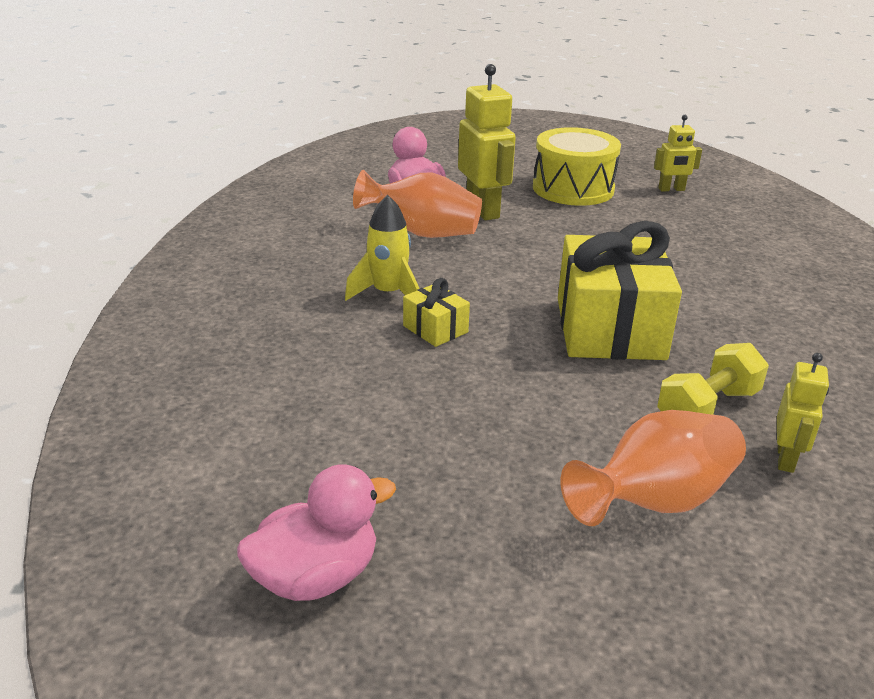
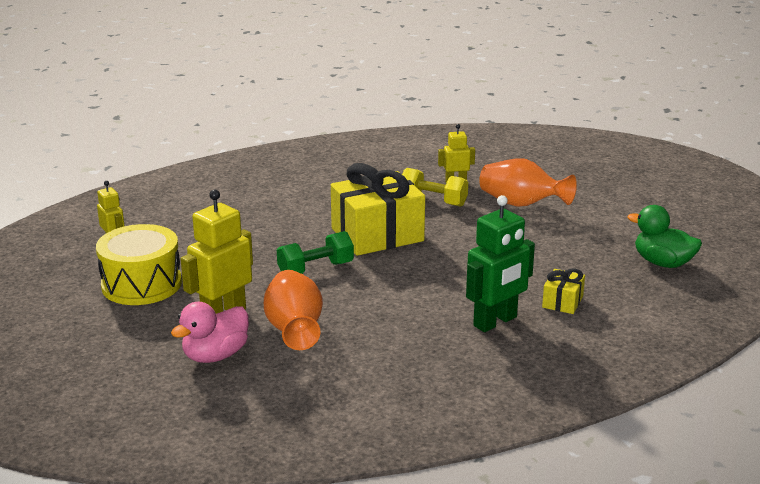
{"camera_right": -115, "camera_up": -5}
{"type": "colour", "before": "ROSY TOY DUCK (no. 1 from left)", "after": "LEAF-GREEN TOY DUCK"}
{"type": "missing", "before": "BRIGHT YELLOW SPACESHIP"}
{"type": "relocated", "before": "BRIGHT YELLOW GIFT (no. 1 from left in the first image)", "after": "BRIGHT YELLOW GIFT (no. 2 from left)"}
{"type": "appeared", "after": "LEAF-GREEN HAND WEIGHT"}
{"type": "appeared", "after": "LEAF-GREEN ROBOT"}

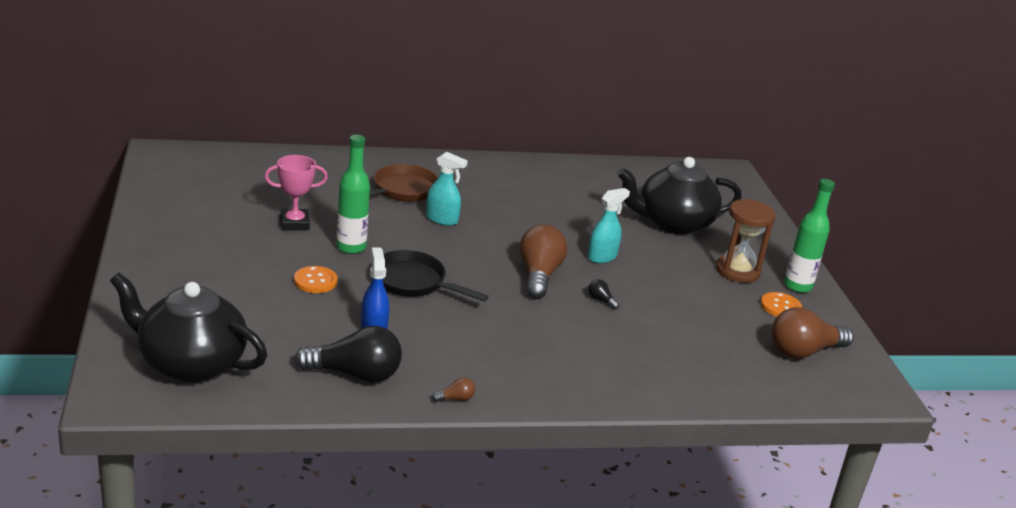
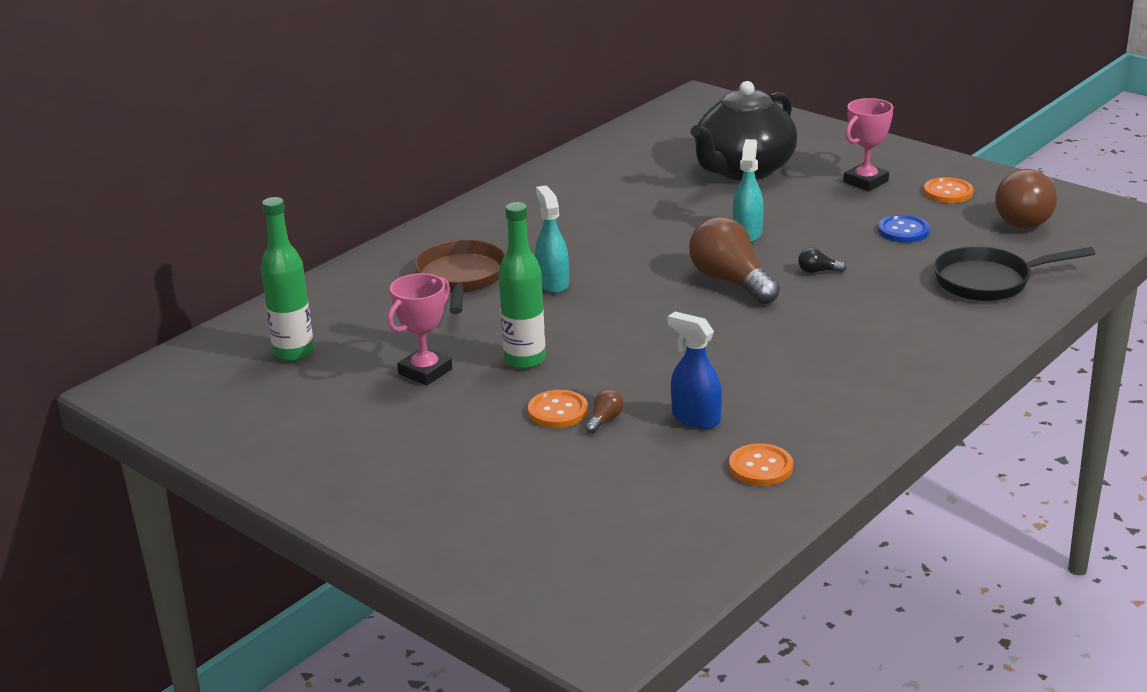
{"camera_right": -35, "camera_up": 0}
{"type": "missing", "before": "JET-BLACK TEA POT (no. 1 from left)"}
{"type": "exchanged", "before": "JET-BLACK LIGHTBULB (no. 1 from left)", "after": "ORANGE-COLOURED BUTTON (no. 2 from left)"}
{"type": "relocated", "before": "JET-BLACK PAN"}
{"type": "spun", "before": "TURQUOISE SPRAY BOTTLE (no. 1 from left)", "turn": -90}
{"type": "relocated", "before": "RUSSET LIGHTBULB (no. 1 from left)"}
{"type": "exchanged", "before": "RUSSET HOURGLASS", "after": "ROSY AWARD CUP (no. 2 from left)"}
{"type": "relocated", "before": "LEAF-GREEN DRINK BOTTLE (no. 2 from left in the first image)", "after": "LEAF-GREEN DRINK BOTTLE (no. 1 from left)"}
{"type": "appeared", "after": "ROYAL BLUE BUTTON"}

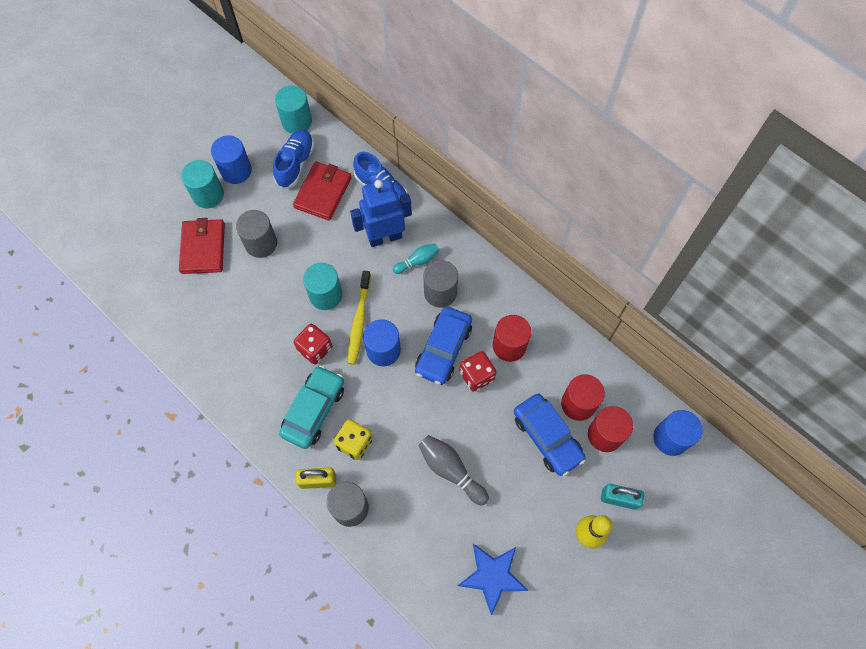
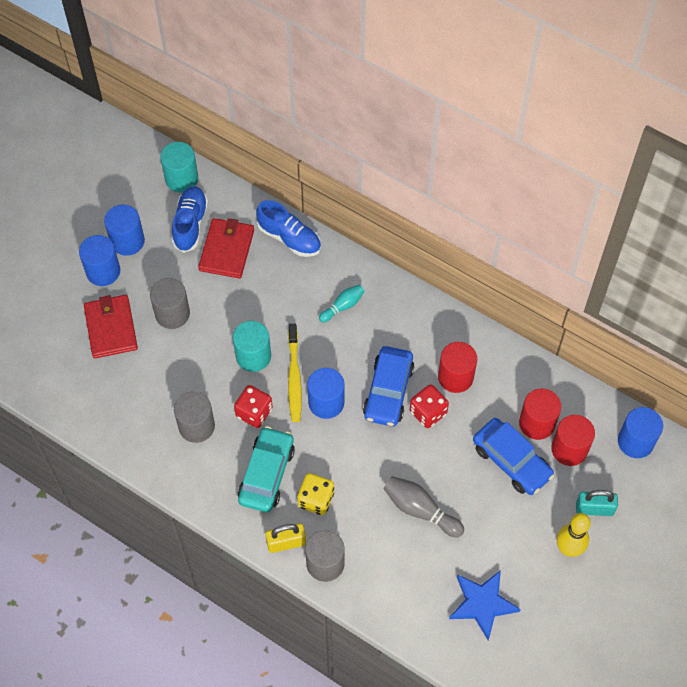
{"camera_right": -10, "camera_up": -5}
{"type": "colour", "before": "TURQUOISE SOLID CYLINDER (no. 1 from left)", "after": "ROYAL BLUE SOLID CYLINDER (no. 1 from left)"}
{"type": "missing", "before": "ROYAL BLUE ROBOT"}
{"type": "relocated", "before": "ASH-GREY SOLID CYLINDER (no. 3 from left in the first image)", "after": "ASH-GREY SOLID CYLINDER (no. 2 from left)"}

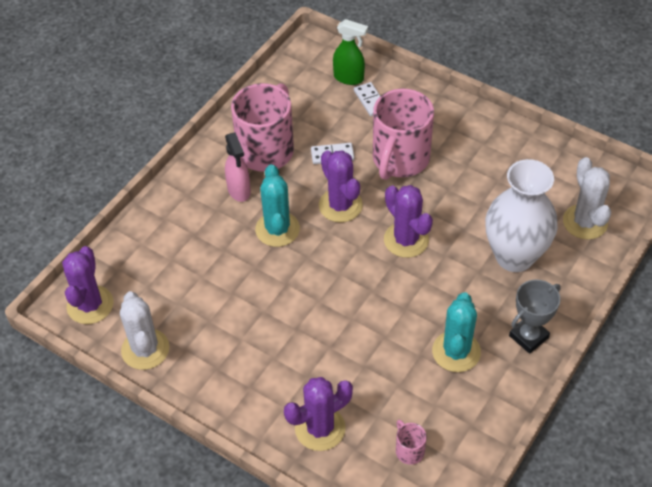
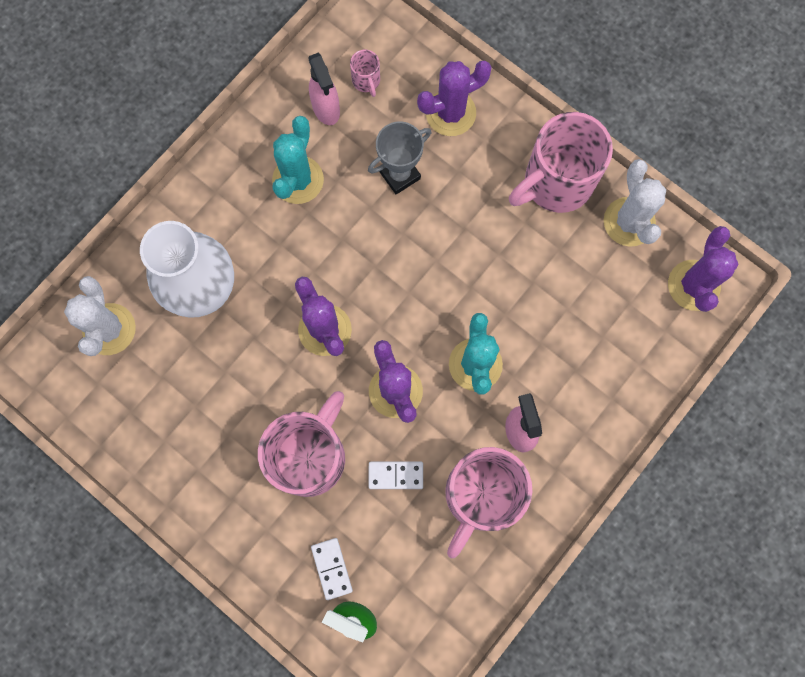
{"camera_right": -175, "camera_up": 25}
{"type": "relocated", "before": "ASH-GREY AWARD CUP"}
{"type": "appeared", "after": "ROSY SPRAY BOTTLE (no. 1 from left)"}
{"type": "appeared", "after": "ROSY COFFEE MUG (no. 4 from left)"}

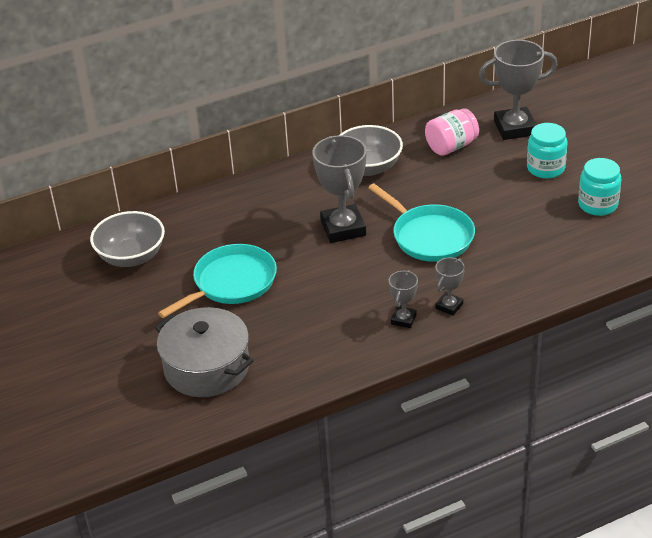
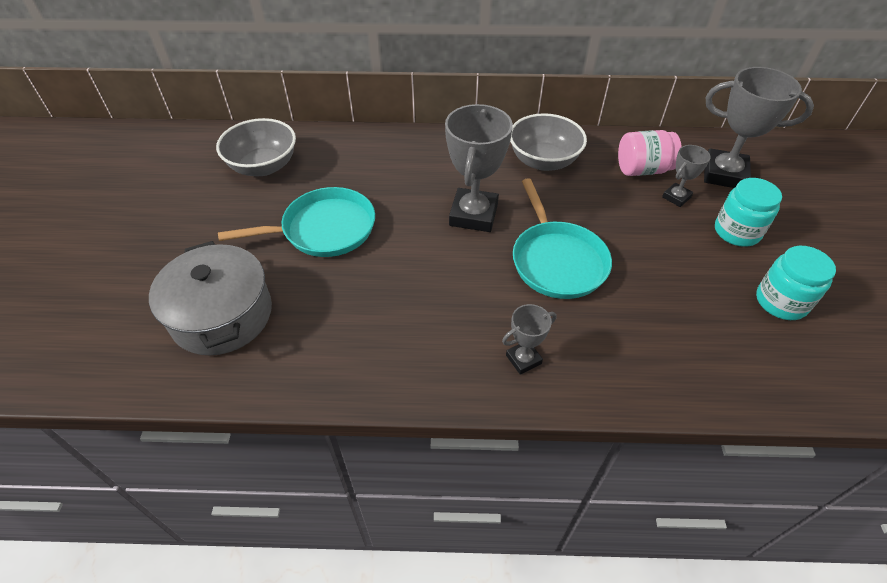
{"camera_right": 25, "camera_up": 10}
{"type": "relocated", "before": "ASH-GREY AWARD CUP (no. 2 from left in the first image)", "after": "ASH-GREY AWARD CUP (no. 3 from left)"}

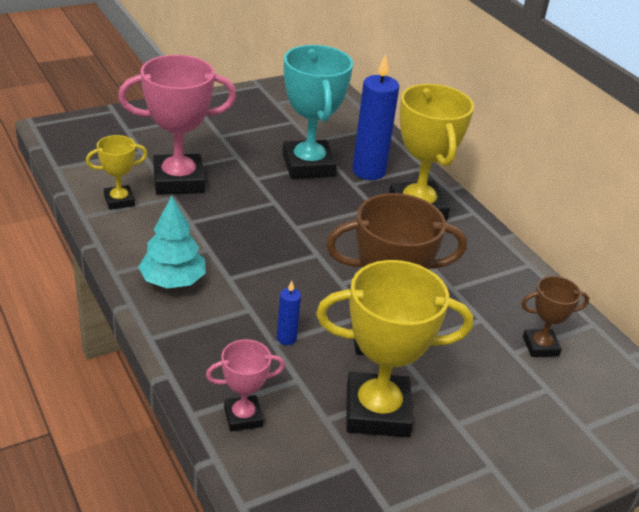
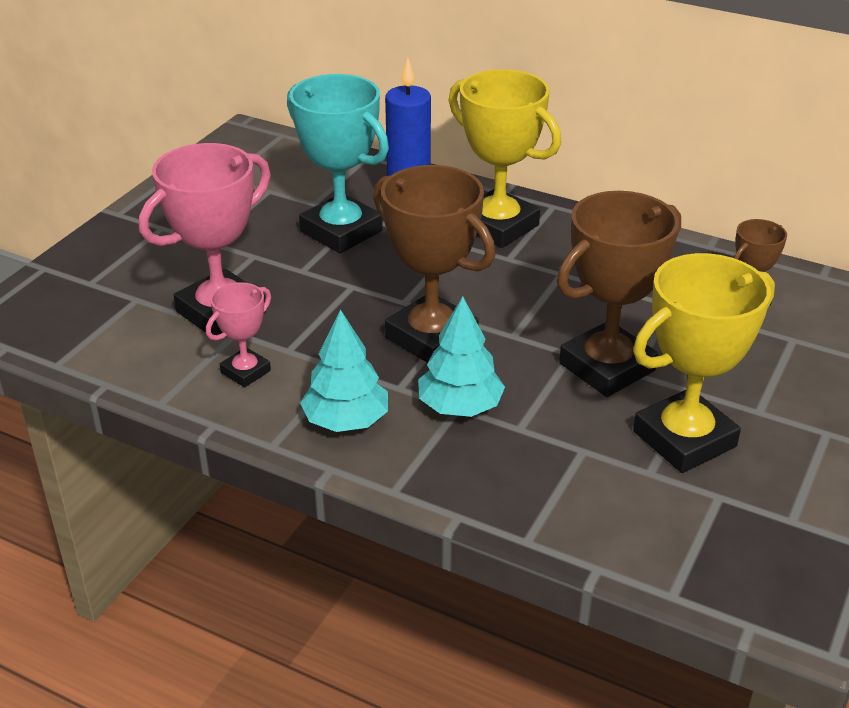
{"camera_right": -30, "camera_up": 0}
{"type": "missing", "before": "BRIGHT YELLOW AWARD CUP (no. 1 from left)"}
{"type": "relocated", "before": "ROSY AWARD CUP (no. 2 from left)"}
{"type": "missing", "before": "ROYAL BLUE WAX CANDLE (no. 1 from left)"}
{"type": "appeared", "after": "RUSSET AWARD CUP (no. 1 from left)"}
{"type": "appeared", "after": "TURQUOISE TREE (no. 2 from left)"}

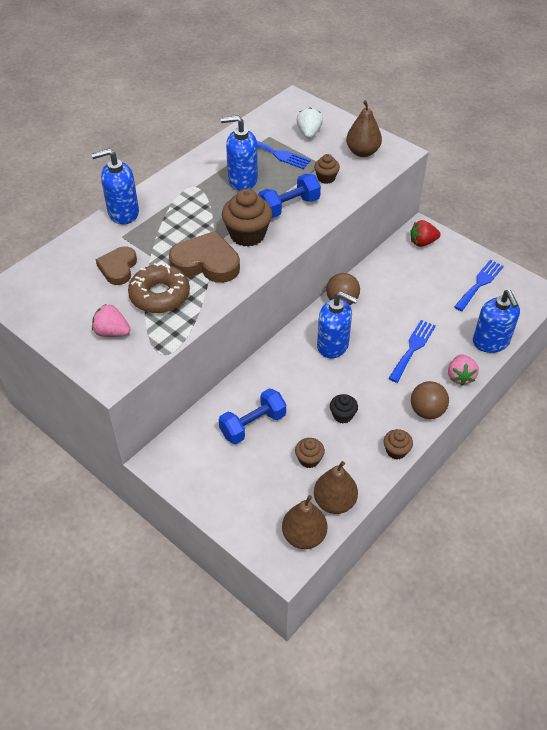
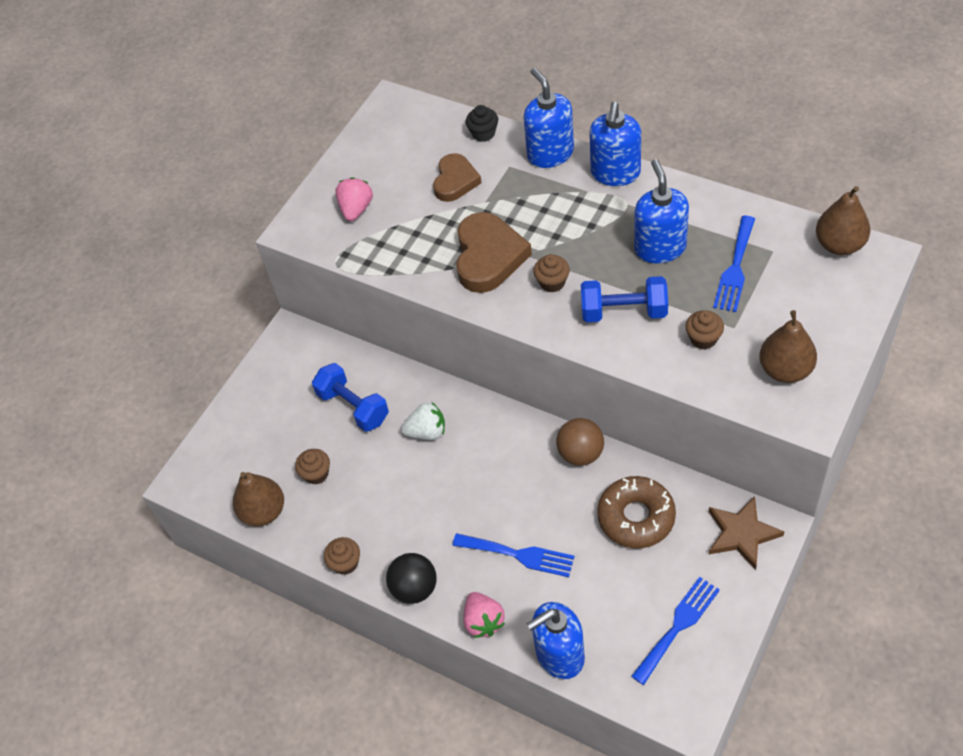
{"camera_right": 85, "camera_up": 5}
{"type": "spun", "before": "RUSSET LOVE HEART (no. 1 from left)", "turn": 105}
{"type": "relocated", "before": "RUSSET DONUT"}
{"type": "size", "before": "RUSSET CUPCAKE (no. 1 from left in the first image)", "scale": 0.54}
{"type": "spun", "before": "ROYAL BLUE HAND WEIGHT (no. 2 from left)", "turn": -45}
{"type": "relocated", "before": "RUSSET PEAR (no. 1 from left in the first image)", "after": "RUSSET PEAR (no. 3 from left)"}
{"type": "relocated", "before": "PURE WHITE TOY STRAWBERRY"}
{"type": "relocated", "before": "ROYAL BLUE SOAP PUMP (no. 3 from left)"}
{"type": "relocated", "before": "JET-BLACK CUPCAKE"}
{"type": "exchanged", "before": "RED TOY STRAWBERRY", "after": "RUSSET FIVE-POINTED STAR"}
{"type": "colour", "before": "RUSSET BALL (no. 2 from left)", "after": "JET-BLACK BALL"}
{"type": "spun", "before": "ROSY TOY STRAWBERRY (no. 2 from left)", "turn": -105}
{"type": "spun", "before": "ROYAL BLUE TABLE FORK (no. 3 from left in the first image)", "turn": -75}

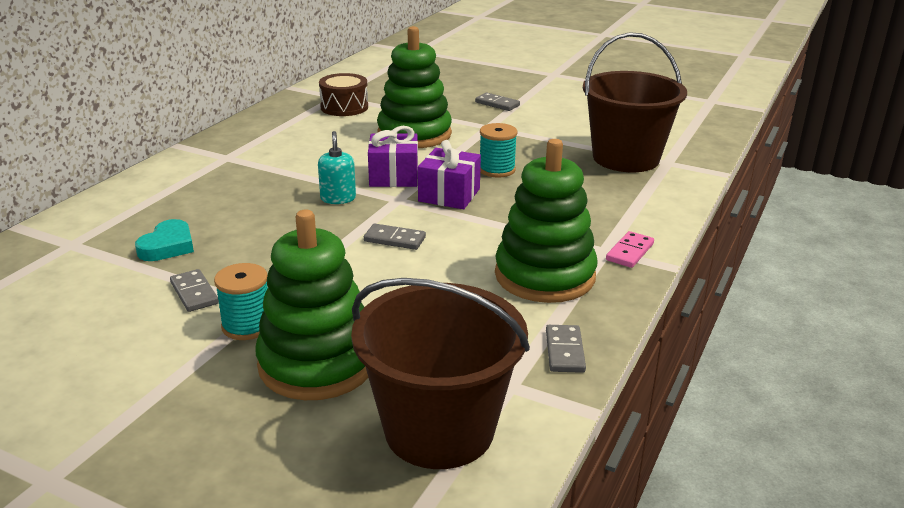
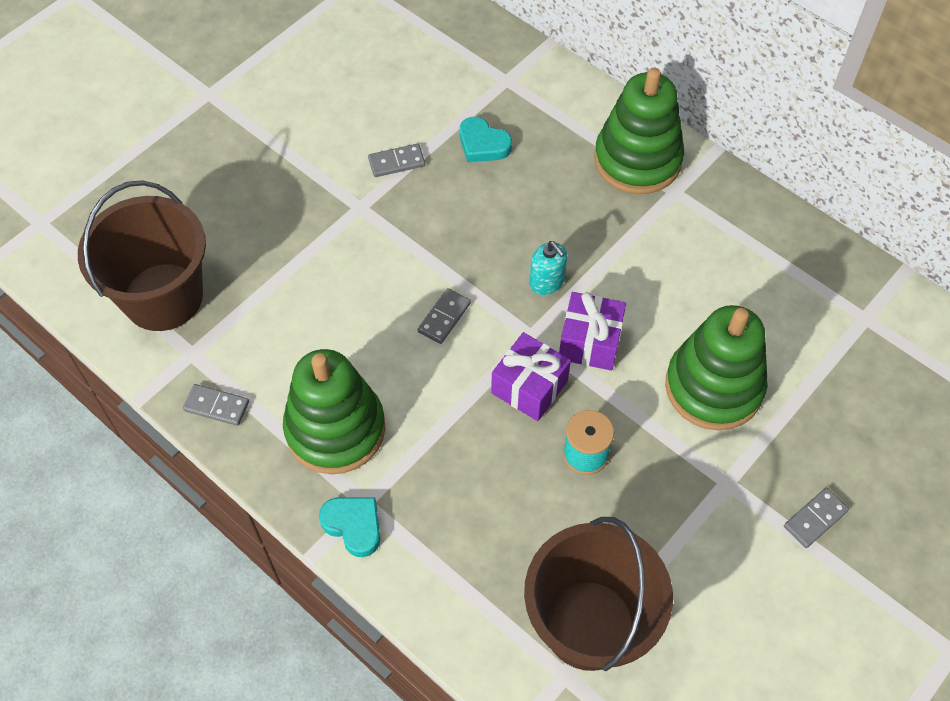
{"camera_right": 105, "camera_up": 30}
{"type": "missing", "before": "TURQUOISE BOBBIN (no. 1 from left)"}
{"type": "relocated", "before": "LEAF-GREEN RING STACKER (no. 1 from left in the first image)", "after": "LEAF-GREEN RING STACKER (no. 2 from left)"}
{"type": "spun", "before": "TURQUOISE SOAP PUMP", "turn": 45}
{"type": "missing", "before": "RUSSET TOY DRUM"}
{"type": "exchanged", "before": "ROSY DOMINO", "after": "TURQUOISE LOVE HEART (no. 1 from left)"}

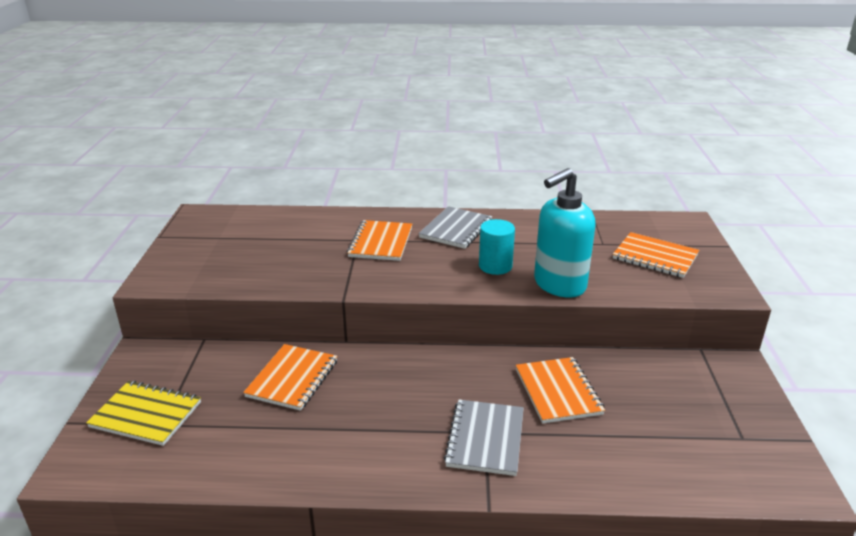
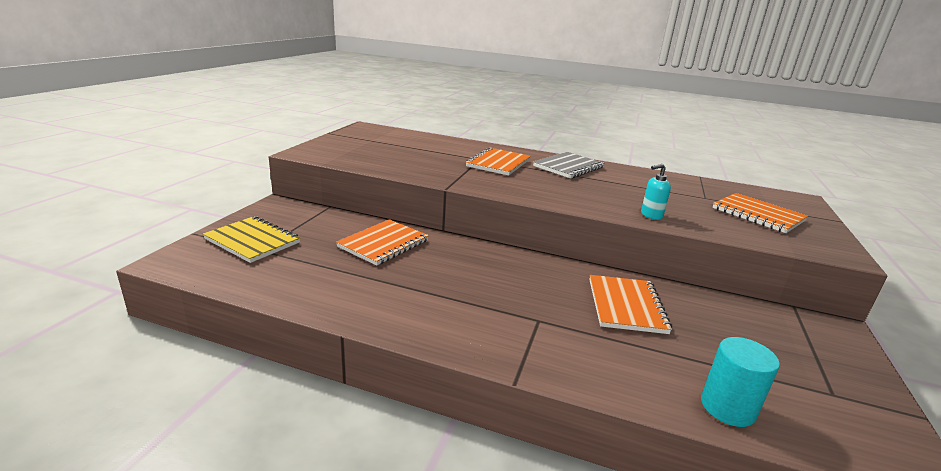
{"camera_right": 15, "camera_up": -5}
{"type": "missing", "before": "ASH-GREY NOTEPAD (no. 2 from left)"}
{"type": "relocated", "before": "TURQUOISE SOLID CYLINDER"}
{"type": "size", "before": "TURQUOISE SOAP PUMP", "scale": 0.44}

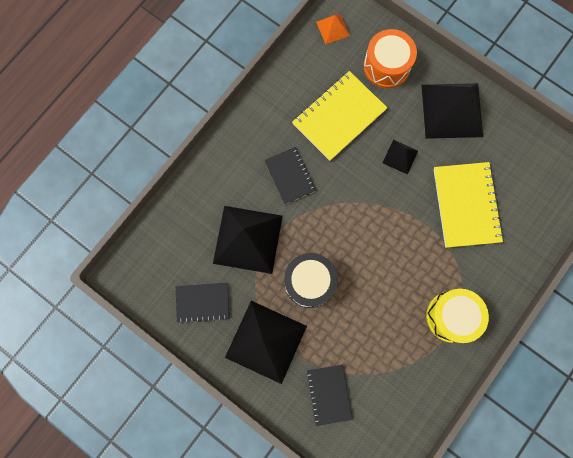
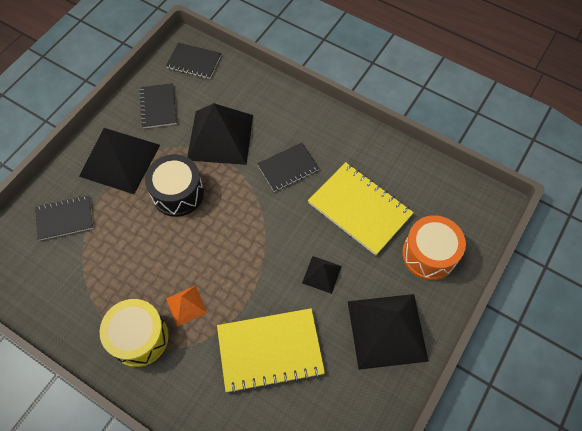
{"camera_right": 85, "camera_up": -15}
{"type": "relocated", "before": "ORANGE-COLOURED SOLID PYRAMID"}
{"type": "appeared", "after": "JET-BLACK NOTEPAD (no. 3 from left)"}

